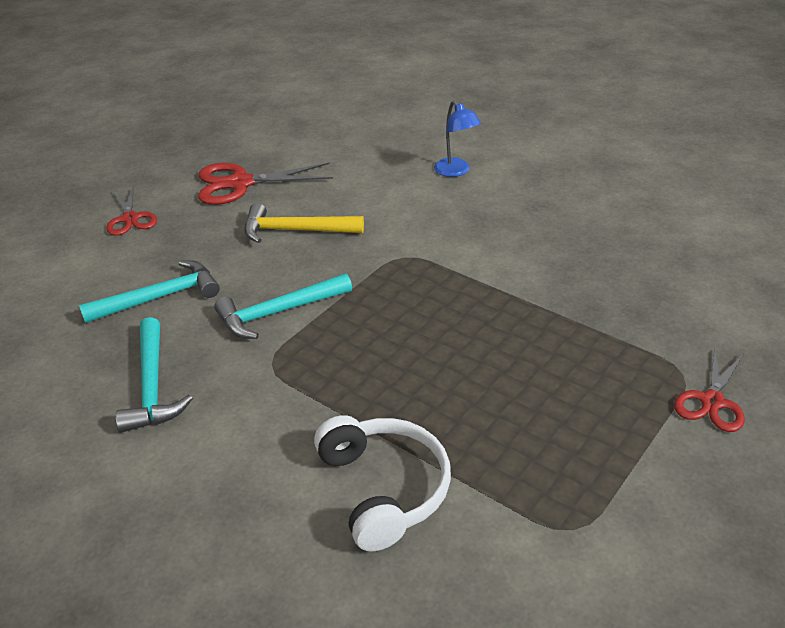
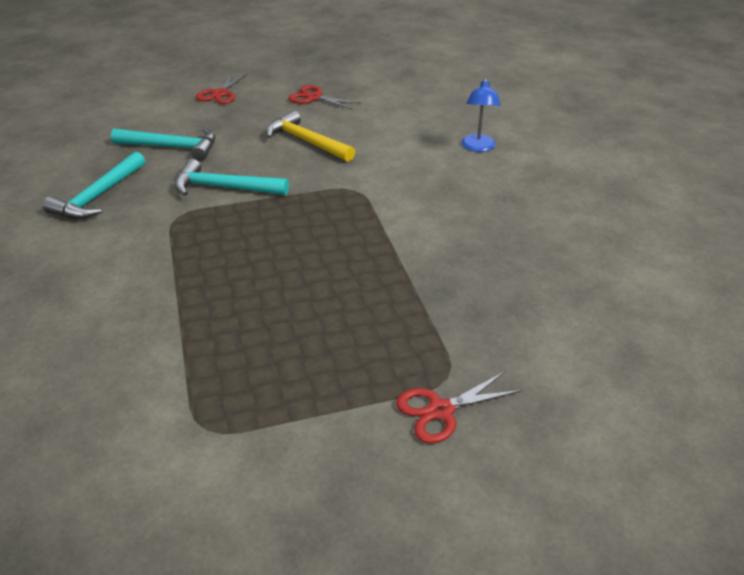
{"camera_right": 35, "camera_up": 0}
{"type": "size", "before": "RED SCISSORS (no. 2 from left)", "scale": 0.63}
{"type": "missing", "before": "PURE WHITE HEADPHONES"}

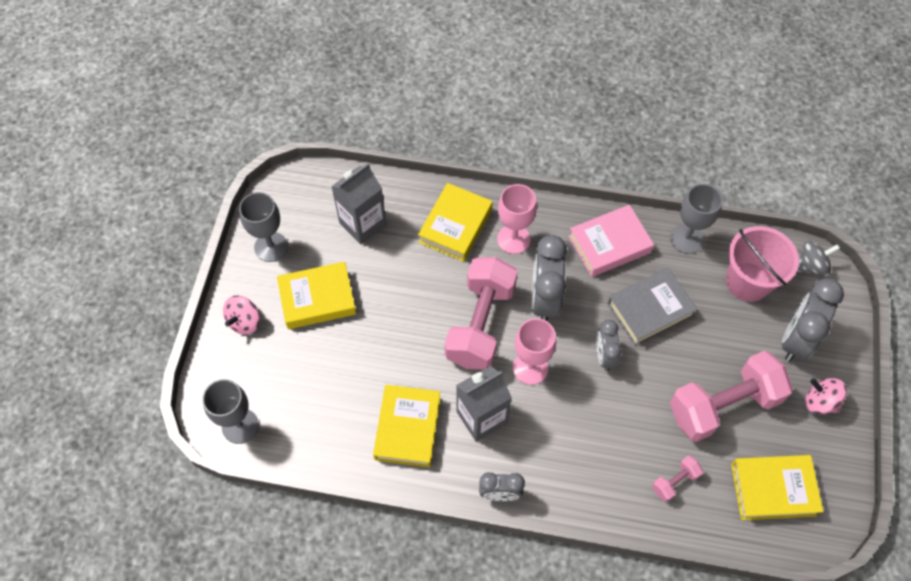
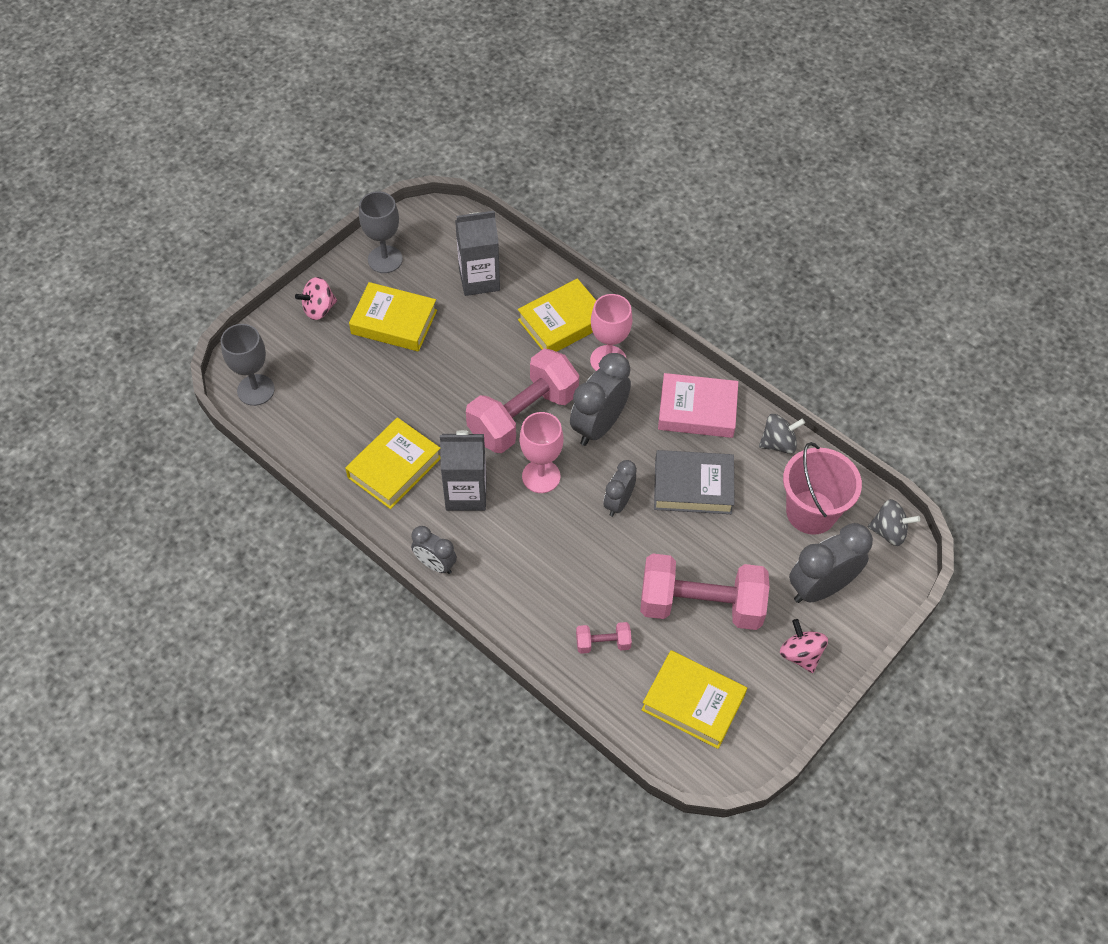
{"camera_right": 30, "camera_up": -5}
{"type": "exchanged", "before": "ASH-GREY GOBLET (no. 3 from left)", "after": "ASH-GREY SPINNING TOP (no. 1 from left)"}

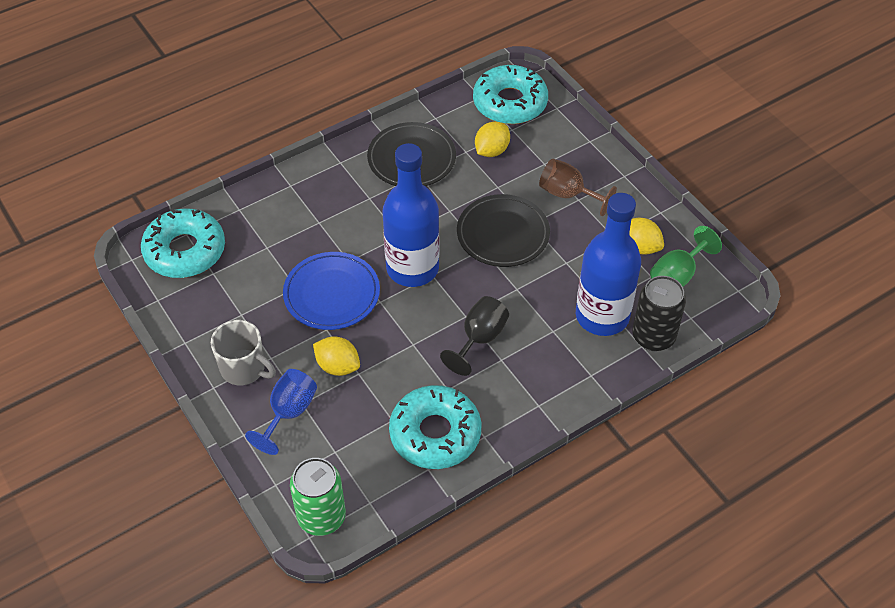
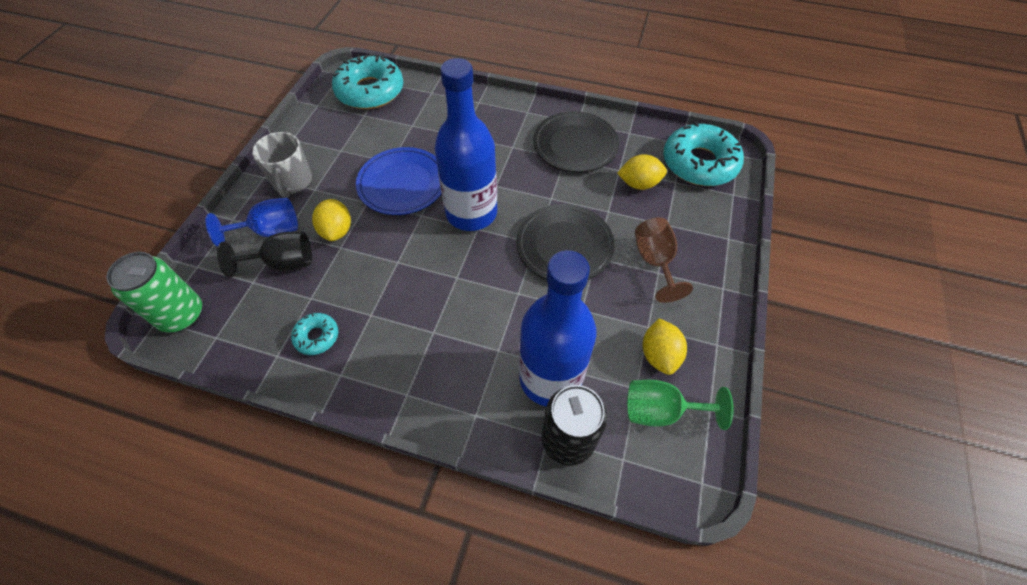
{"camera_right": 50, "camera_up": 5}
{"type": "size", "before": "TURQUOISE DONUT (no. 2 from left in the first image)", "scale": 0.48}
{"type": "relocated", "before": "JET-BLACK GOBLET"}

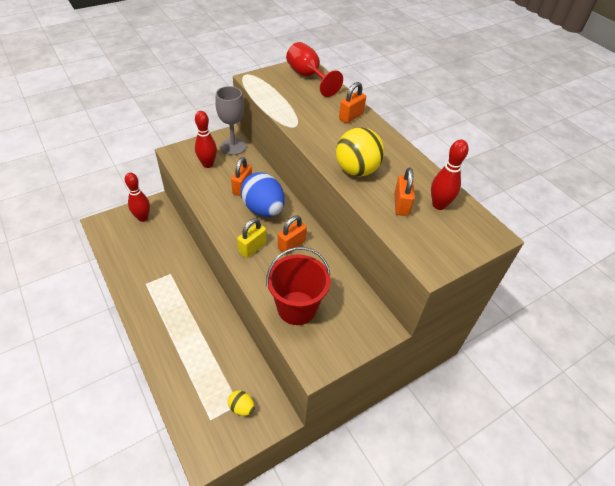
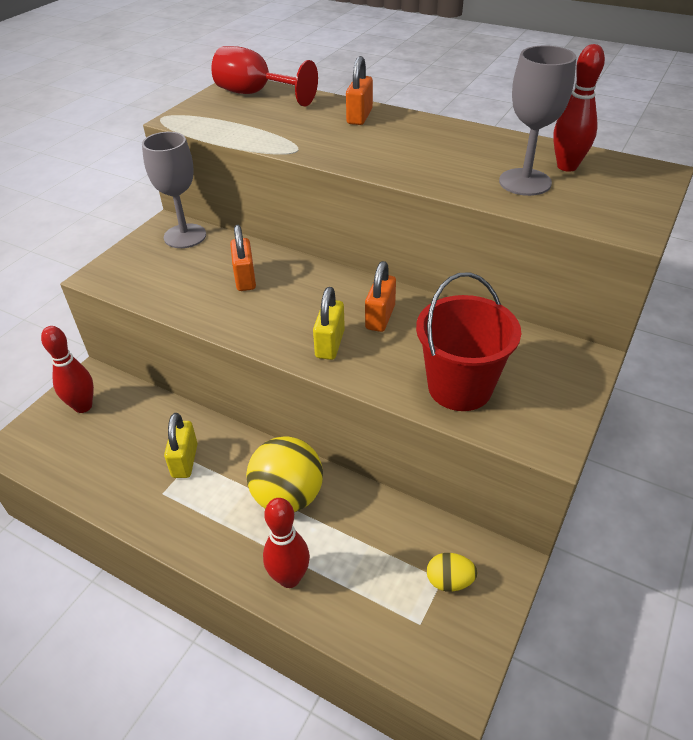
{"camera_right": -25, "camera_up": -5}
{"type": "relocated", "before": "RED SKITTLE (no. 2 from left)"}
{"type": "missing", "before": "ROYAL BLUE EGG"}
{"type": "relocated", "before": "BRIGHT YELLOW BALL"}
{"type": "exchanged", "before": "ORANGE-COLOURED LOCK (no. 4 from left)", "after": "ASH-GREY GOBLET (no. 2 from left)"}
{"type": "appeared", "after": "BRIGHT YELLOW LOCK (no. 1 from left)"}

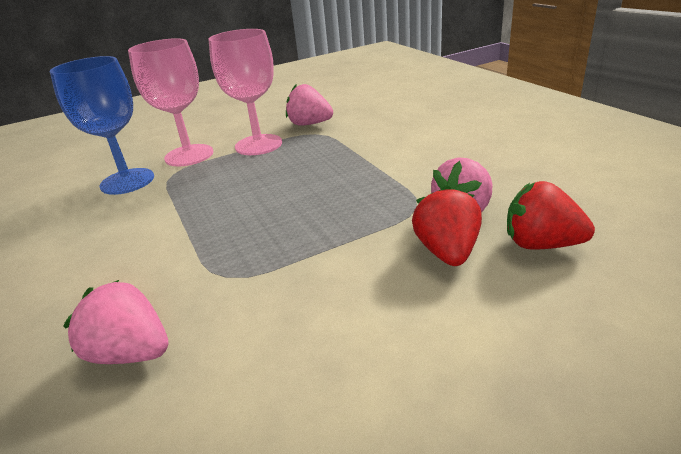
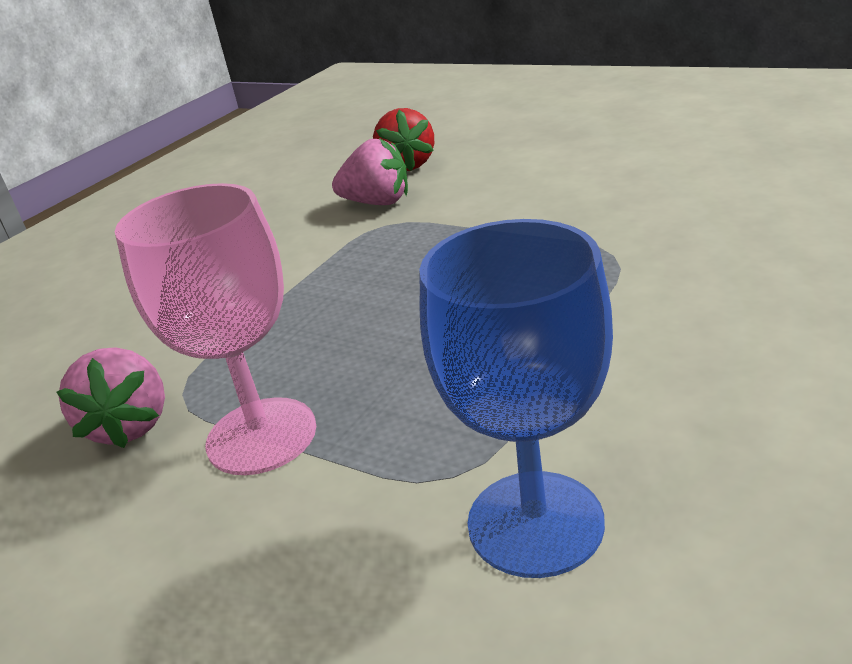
{"camera_right": -120, "camera_up": 0}
{"type": "missing", "before": "ROSY TOY STRAWBERRY (no. 1 from left)"}
{"type": "missing", "before": "ROSY GOBLET (no. 1 from left)"}
{"type": "missing", "before": "RED TOY STRAWBERRY (no. 1 from left)"}

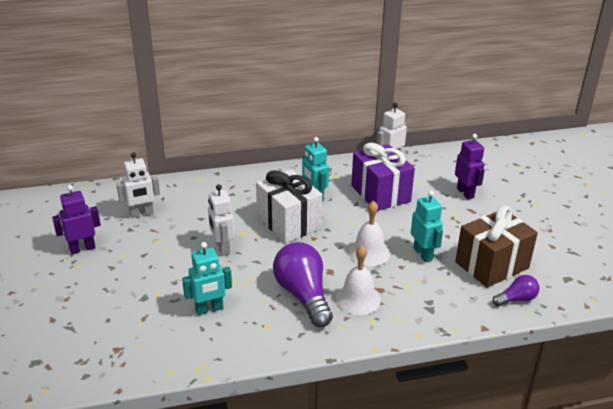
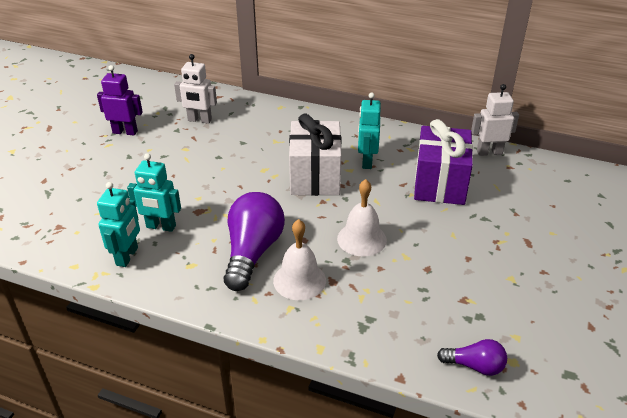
{"camera_right": 35, "camera_up": 5}
{"type": "missing", "before": "PURE WHITE ROBOT (no. 2 from left)"}
{"type": "relocated", "before": "TURQUOISE ROBOT (no. 3 from left in the first image)", "after": "TURQUOISE ROBOT (no. 1 from left)"}
{"type": "missing", "before": "VIOLET ROBOT (no. 2 from left)"}
{"type": "missing", "before": "RUSSET GIFT"}

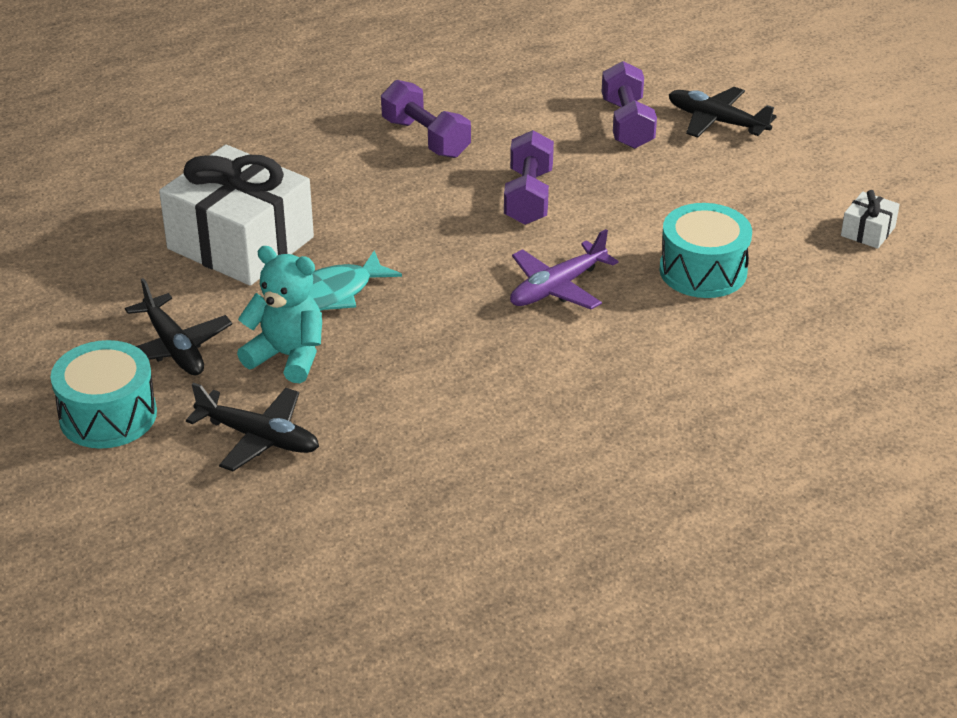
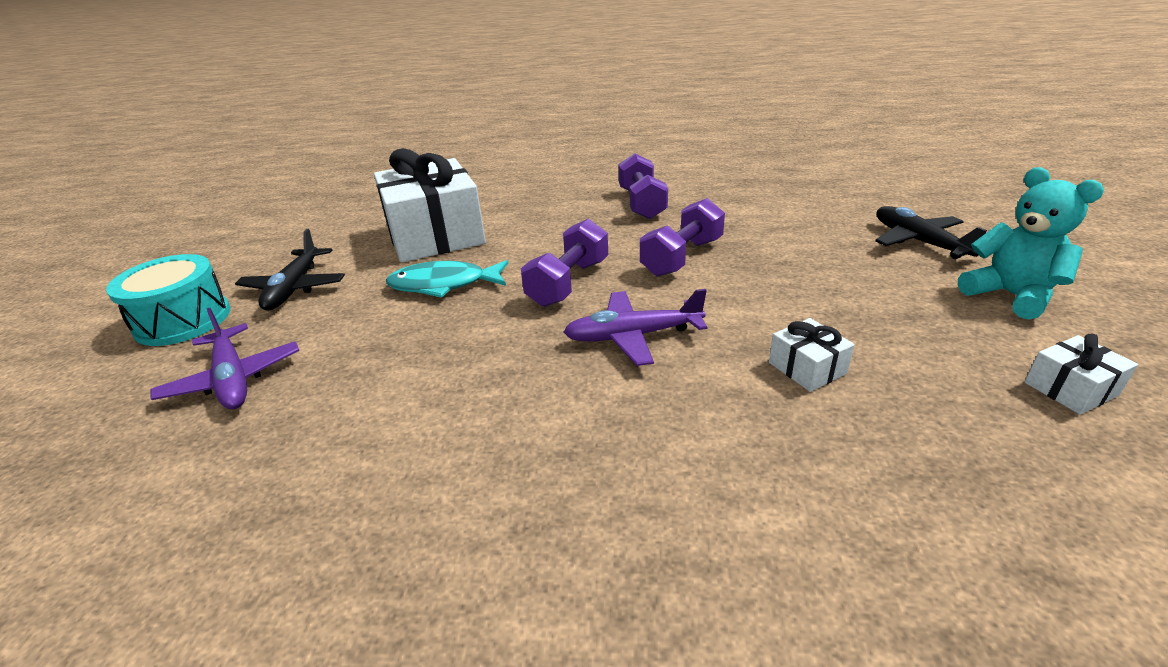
{"camera_right": 35, "camera_up": -5}
{"type": "colour", "before": "JET-BLACK TOY PLANE (no. 2 from left)", "after": "VIOLET TOY PLANE (no. 1 from left)"}
{"type": "relocated", "before": "TURQUOISE TEDDY BEAR"}
{"type": "relocated", "before": "VIOLET HAND WEIGHT (no. 3 from left in the first image)", "after": "VIOLET HAND WEIGHT (no. 1 from left)"}
{"type": "exchanged", "before": "TURQUOISE TOY DRUM (no. 2 from left)", "after": "PURE WHITE GIFT (no. 2 from left)"}

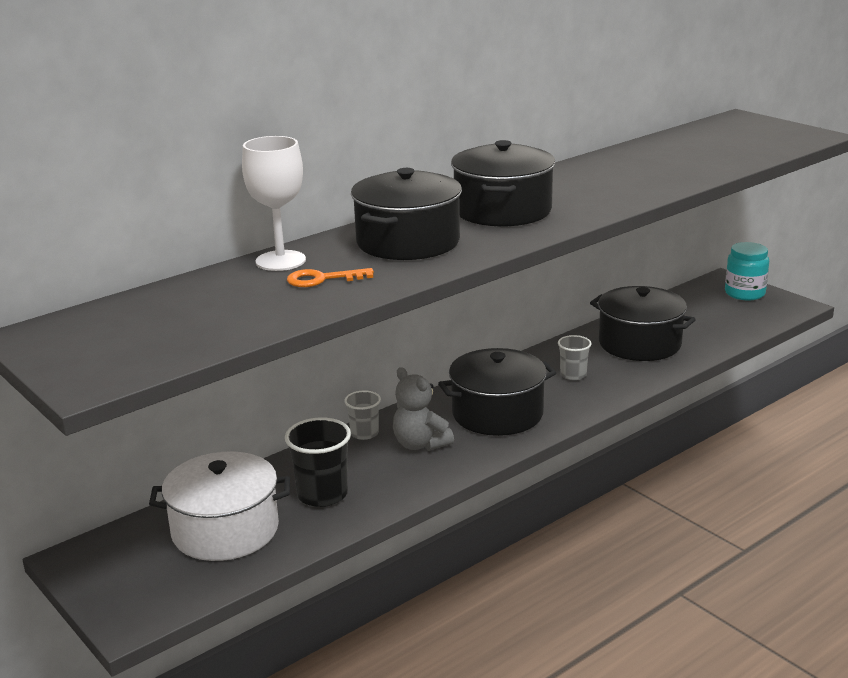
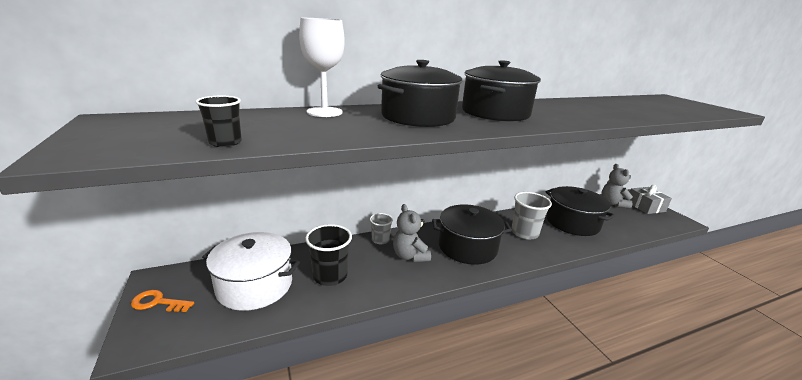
{"camera_right": 15, "camera_up": 0}
{"type": "relocated", "before": "ORANGE-COLOURED LATCHKEY"}
{"type": "size", "before": "ASH-GREY CUP (no. 2 from left)", "scale": 1.64}
{"type": "exchanged", "before": "TURQUOISE PRESERVE JAR", "after": "ASH-GREY GIFT"}
{"type": "appeared", "after": "JET-BLACK CUP (no. 1 from left)"}
{"type": "appeared", "after": "ASH-GREY TEDDY BEAR (no. 2 from left)"}

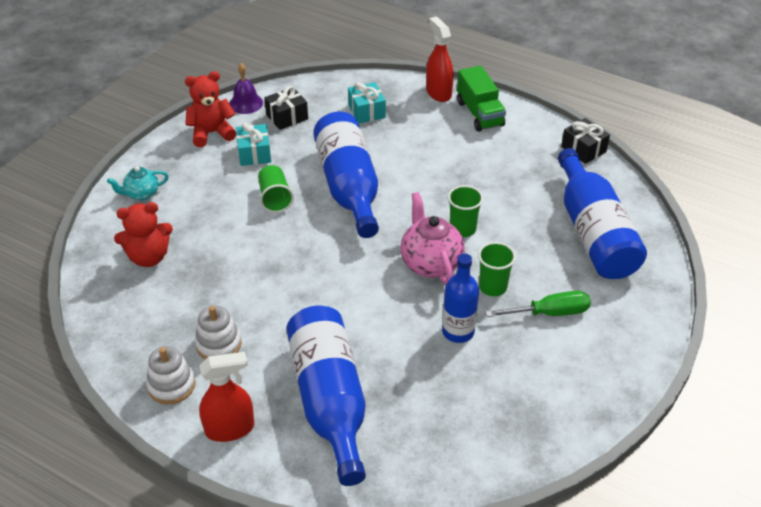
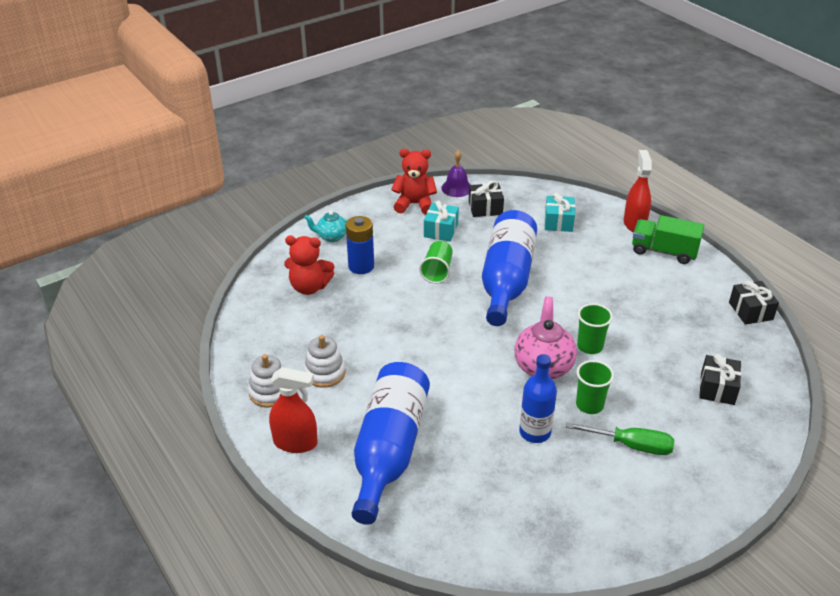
{"camera_right": 25, "camera_up": -5}
{"type": "spun", "before": "LEAF-GREEN TOY TRUCK", "turn": 105}
{"type": "exchanged", "before": "ROYAL BLUE DRINK BOTTLE (no. 4 from left)", "after": "JET-BLACK GIFT (no. 2 from left)"}
{"type": "appeared", "after": "ROYAL BLUE BATTERY"}

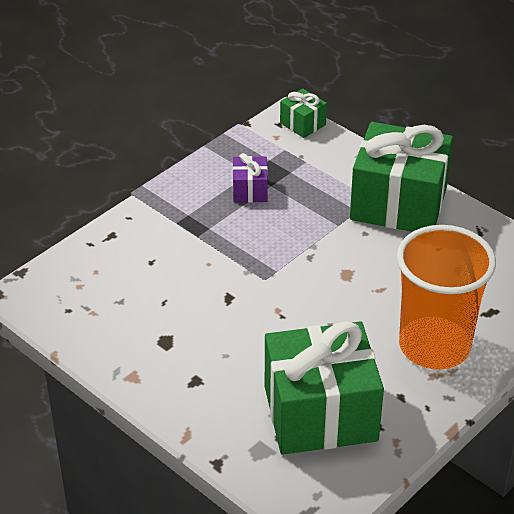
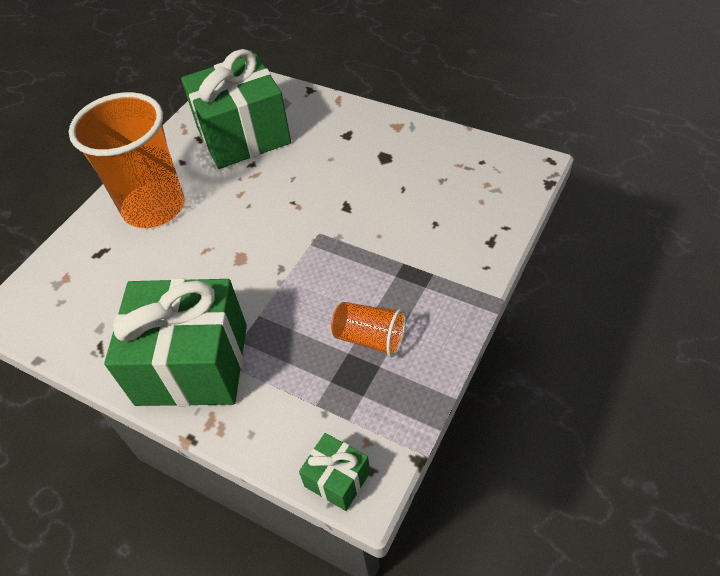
{"camera_right": 170, "camera_up": 10}
{"type": "exchanged", "before": "VIOLET GIFT", "after": "ORANGE-COLOURED CUP (no. 2 from left)"}

